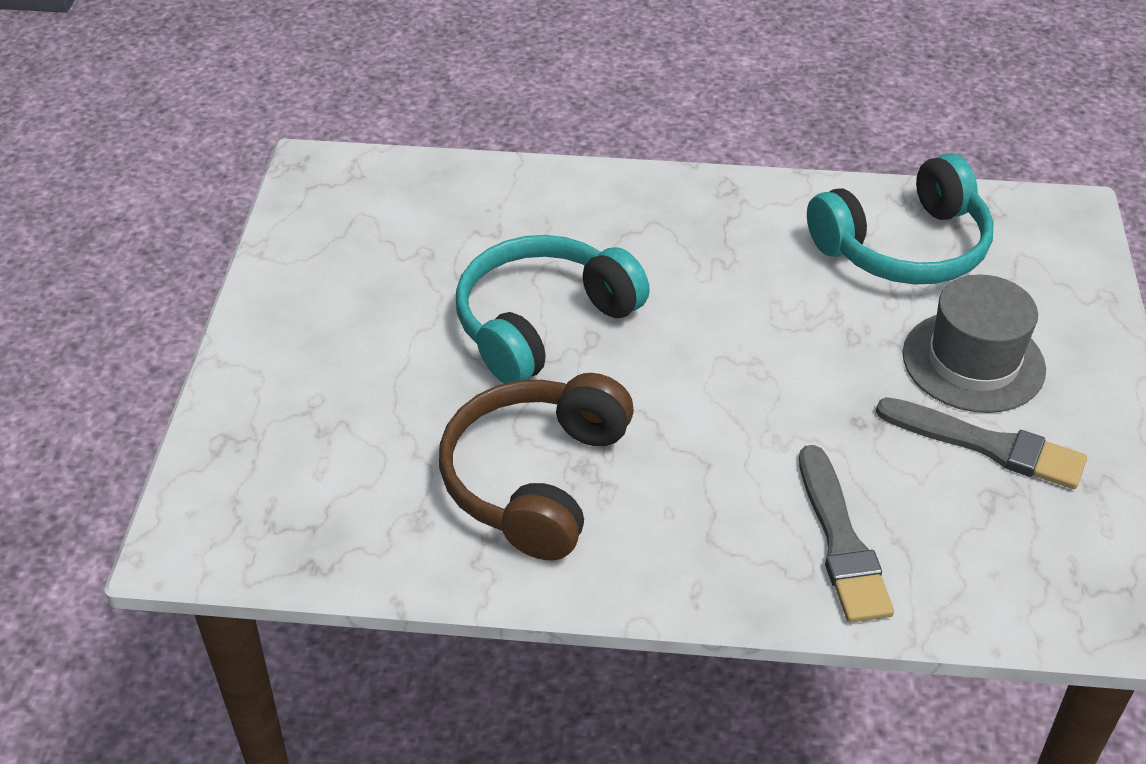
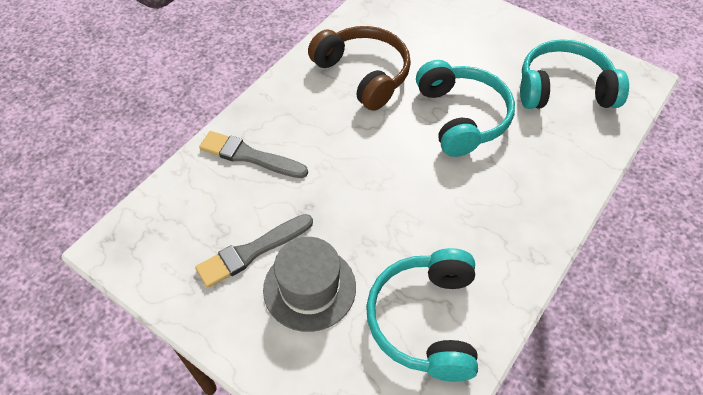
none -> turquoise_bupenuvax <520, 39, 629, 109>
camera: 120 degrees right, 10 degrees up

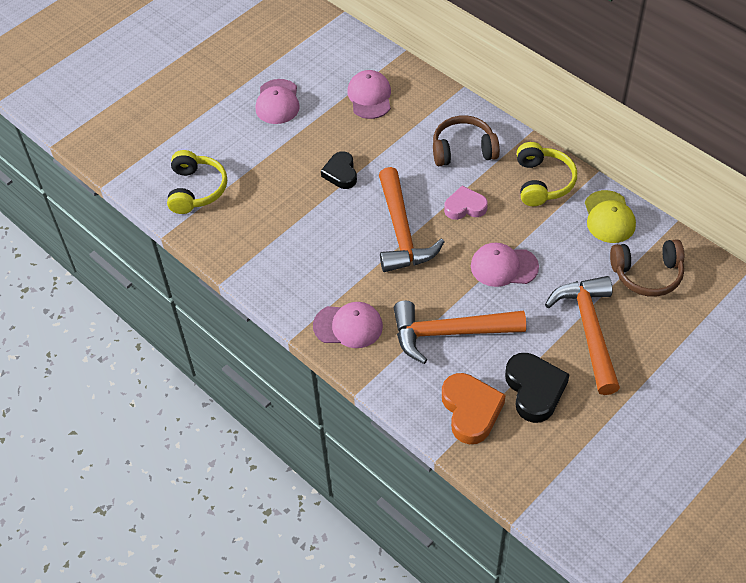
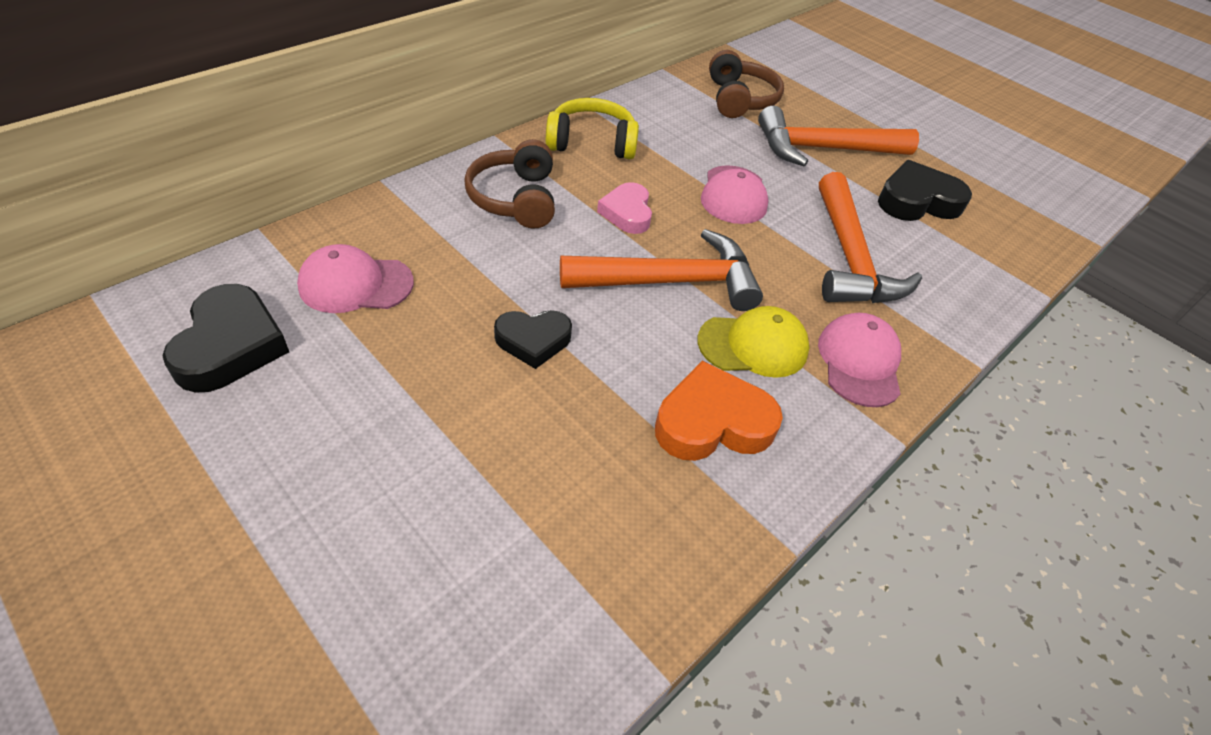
yellow_bupenuvax <167, 150, 227, 214> -> none
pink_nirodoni <256, 79, 300, 124> -> none
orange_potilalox <442, 373, 506, 444> -> orange_potilalox <655, 361, 783, 461>, moved
yellow_nirodoni <585, 190, 636, 243> -> yellow_nirodoni <698, 306, 810, 378>, moved
none -> black_potilalox <162, 284, 289, 393>
camera: 95 degrees left, 5 degrees down

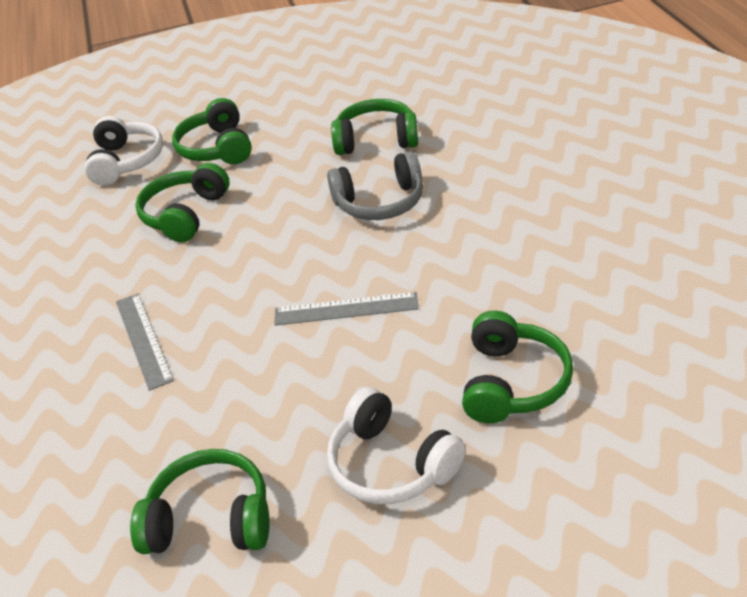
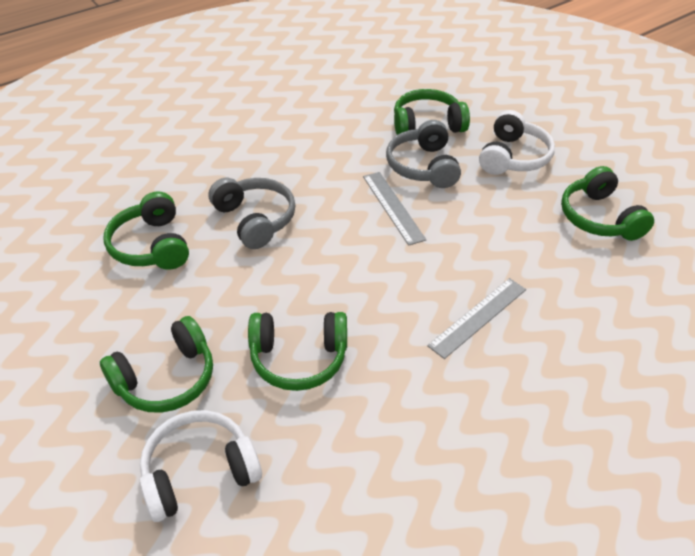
none -> grey_bupenuvax <386, 120, 461, 188>
camera: 115 degrees left, 5 degrees up

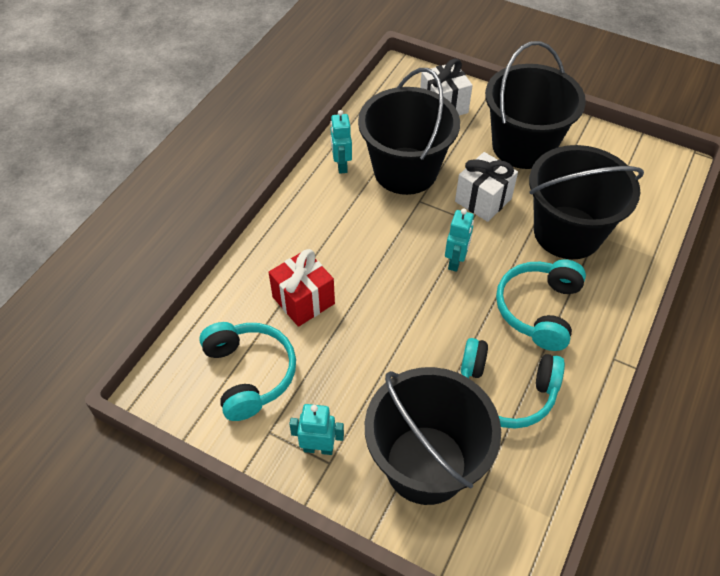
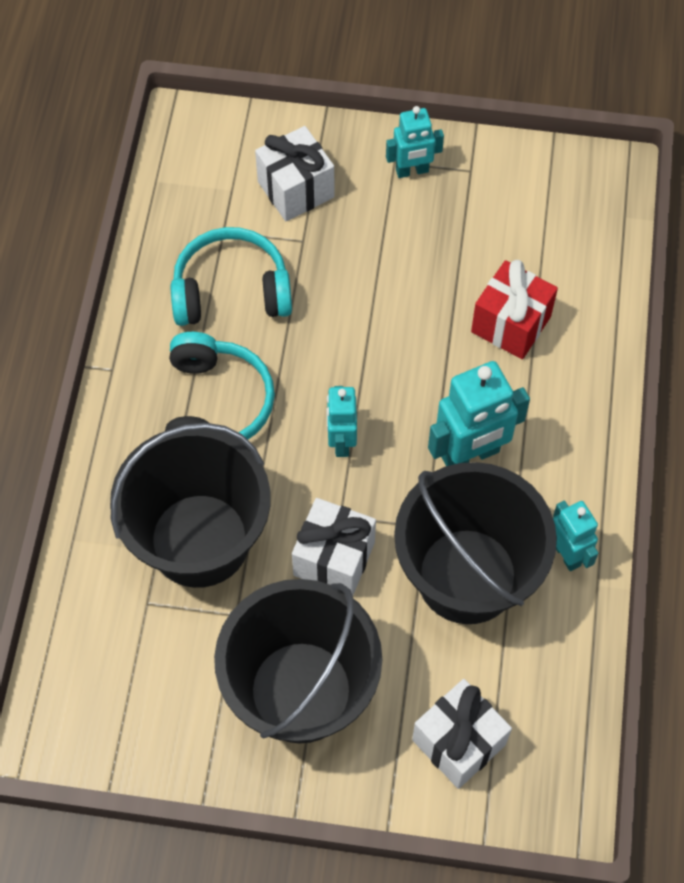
turquoise_bupenuvax <199, 322, 296, 421> -> none
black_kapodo <365, 367, 501, 505> -> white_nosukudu <255, 126, 335, 221>
none -> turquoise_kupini <428, 361, 530, 466>
camera: 160 degrees right, 10 degrees up

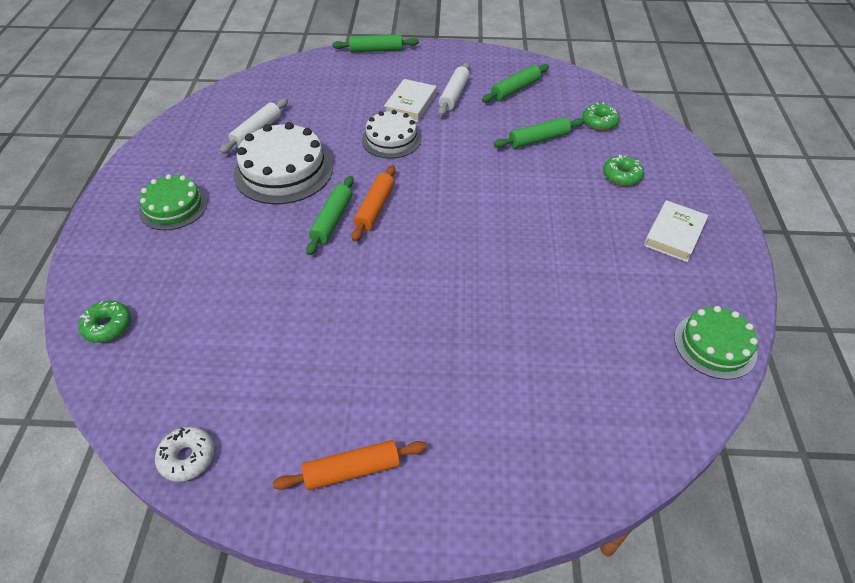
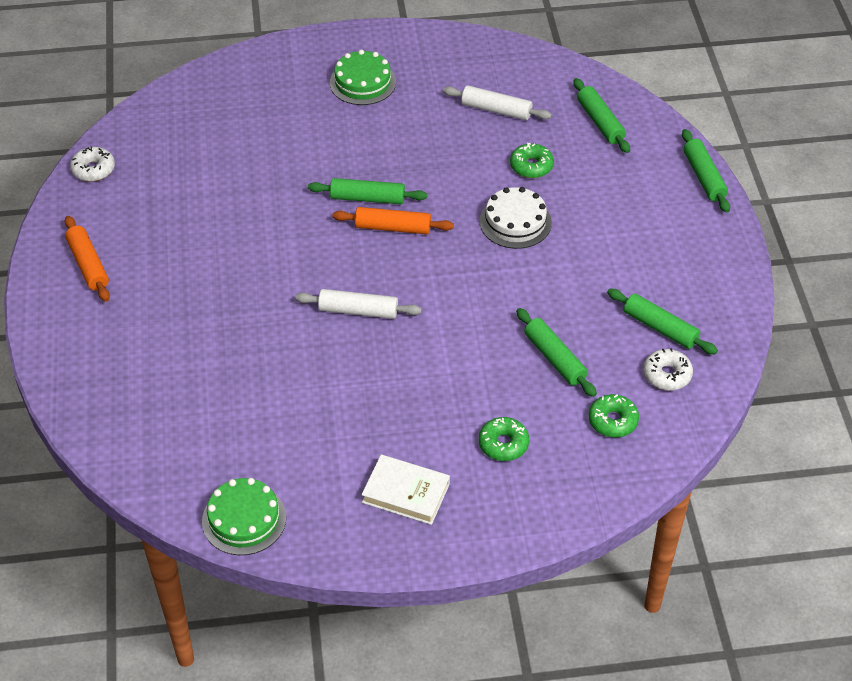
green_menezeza <79, 301, 131, 343> -> green_menezeza <510, 143, 554, 178>, moved
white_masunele <234, 122, 333, 204> -> none
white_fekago <384, 79, 436, 122> -> none
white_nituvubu <438, 62, 470, 116> -> white_nituvubu <295, 289, 422, 319>, moved
none -> green_nituvubu <573, 78, 630, 153>
none -> white_menezeza <643, 348, 693, 390>
camera: 80 degrees right, 0 degrees up

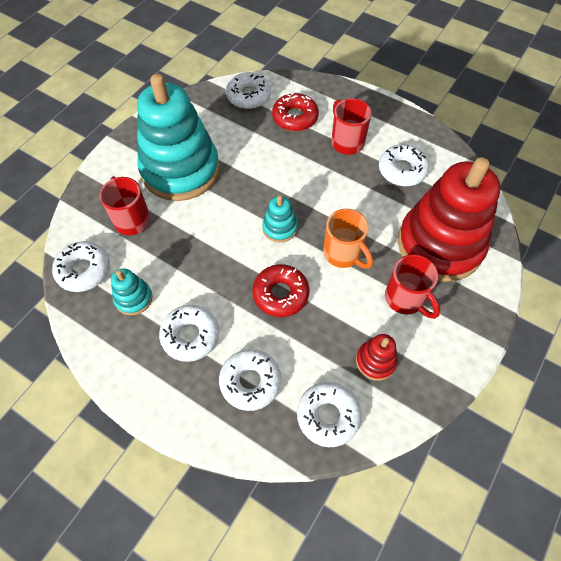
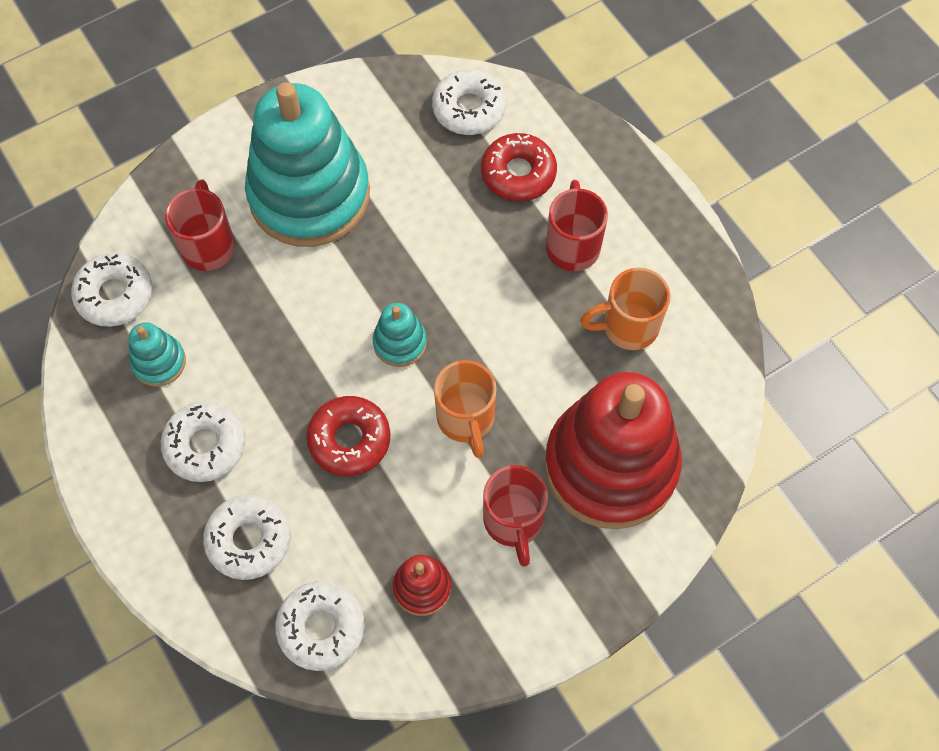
white_menezeza <379, 144, 429, 186> -> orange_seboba <580, 267, 671, 350>
camera: 25 degrees right, 5 degrees up

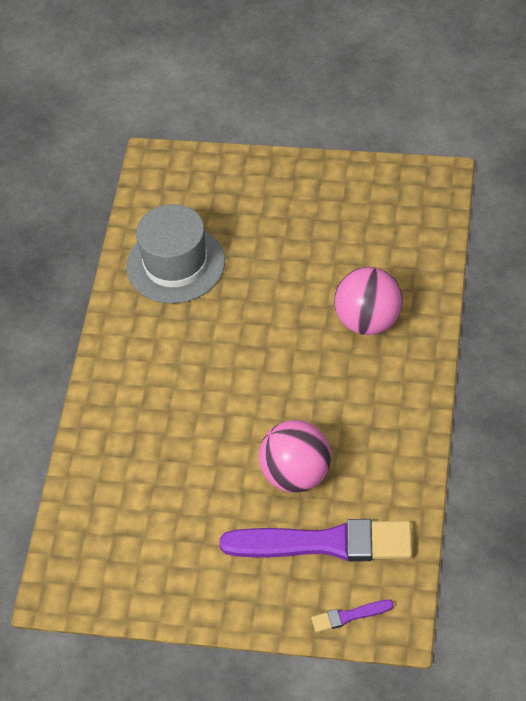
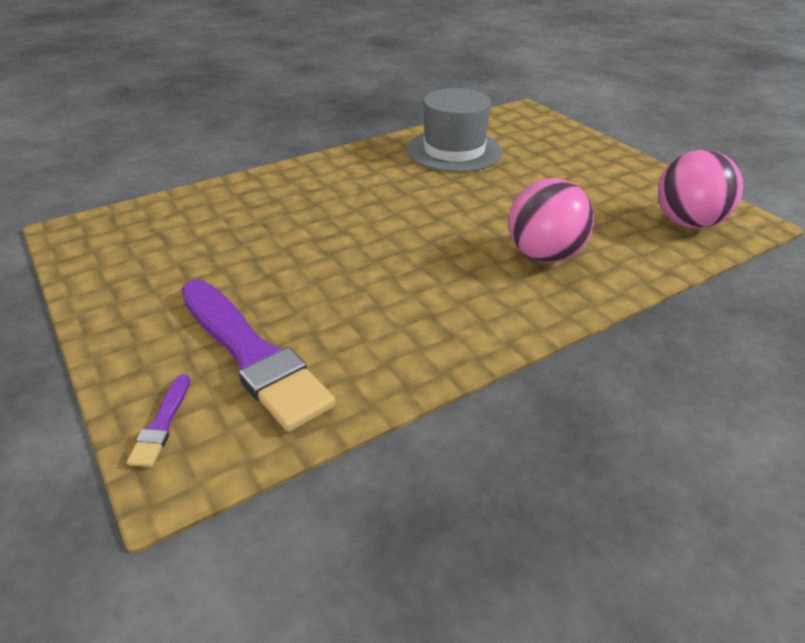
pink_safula <259, 420, 331, 493> -> pink_safula <658, 150, 743, 229>, moved
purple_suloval <311, 600, 394, 633> -> purple_suloval <127, 374, 190, 467>, 120 degrees counterclockwise
camera: 45 degrees right, 15 degrees down

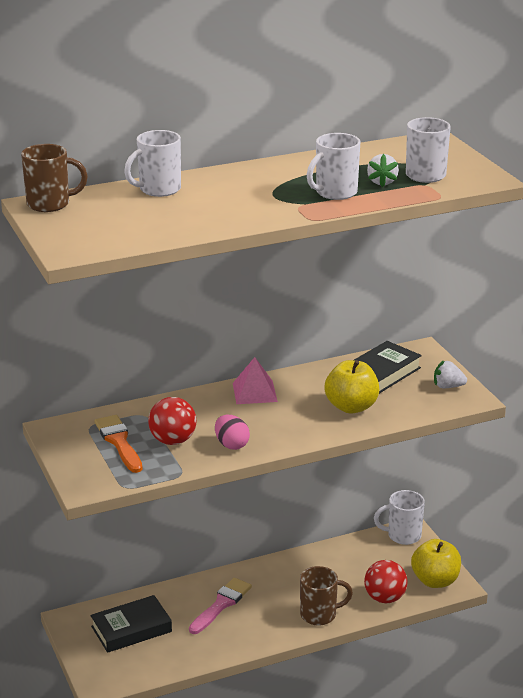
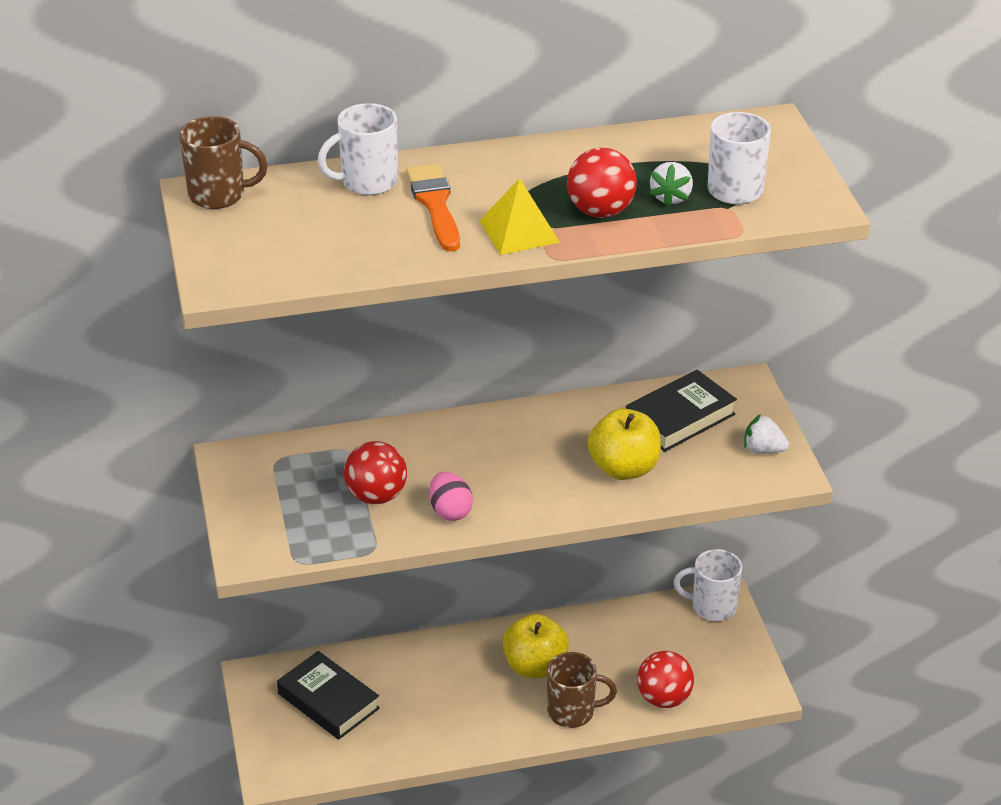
black_fekago <90, 595, 172, 653> -> black_fekago <277, 651, 380, 740>, 60 degrees clockwise
orange_suloval <95, 415, 143, 473> -> orange_suloval <406, 164, 460, 252>, moved
pink_suloval <189, 578, 252, 634> -> none
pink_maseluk <233, 357, 278, 404> -> none
white_seboba <307, 133, 360, 200> -> red_safula <567, 147, 637, 218>
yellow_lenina <411, 539, 461, 588> -> yellow_lenina <503, 614, 569, 678>, moved
none -> yellow_maseluk <479, 178, 560, 255>
camera: 10 degrees right, 10 degrees up

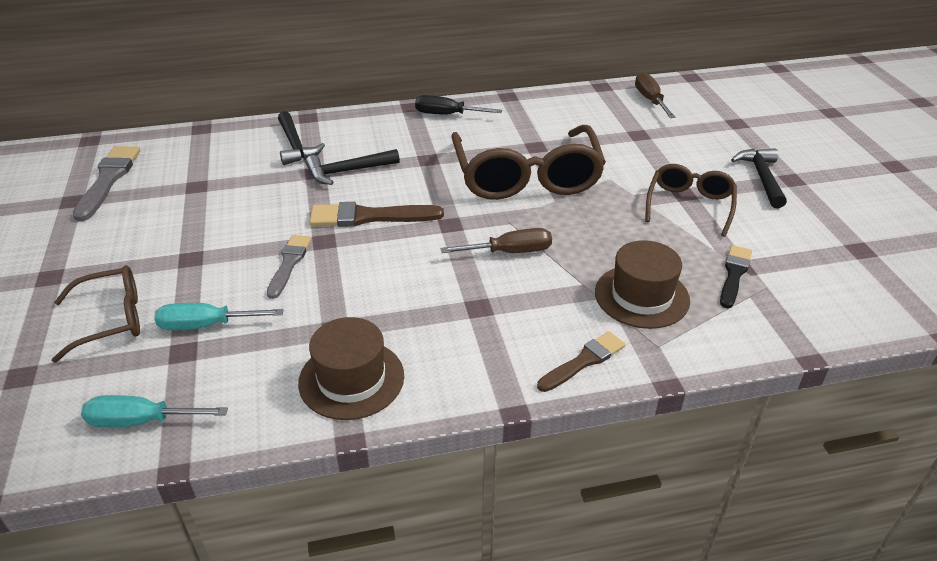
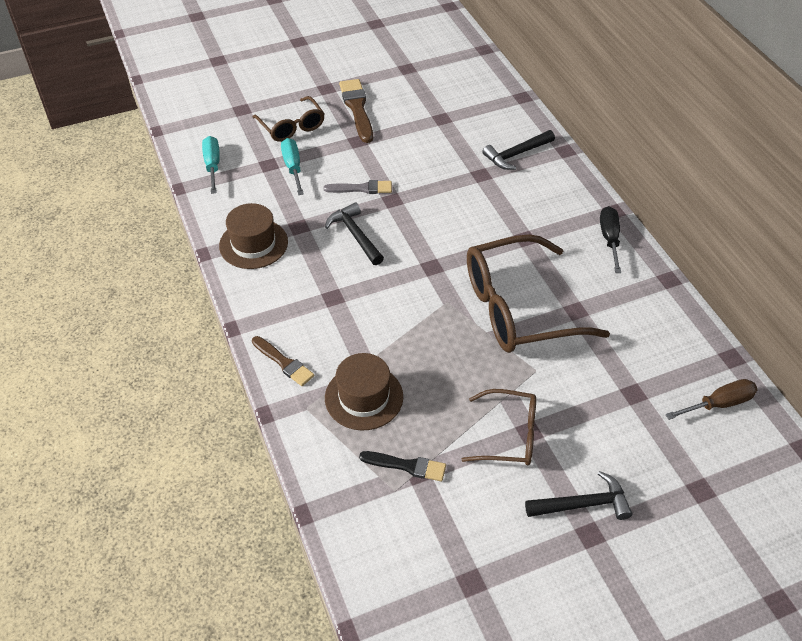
grey_suloval <73, 146, 140, 221> -> none
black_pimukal <306, 149, 400, 185> -> black_pimukal <325, 202, 384, 265>, moved
brown_suloval <309, 202, 444, 227> -> brown_suloval <339, 79, 373, 143>, moved
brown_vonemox <441, 228, 552, 253> -> none
camera: 80 degrees right, 10 degrees up

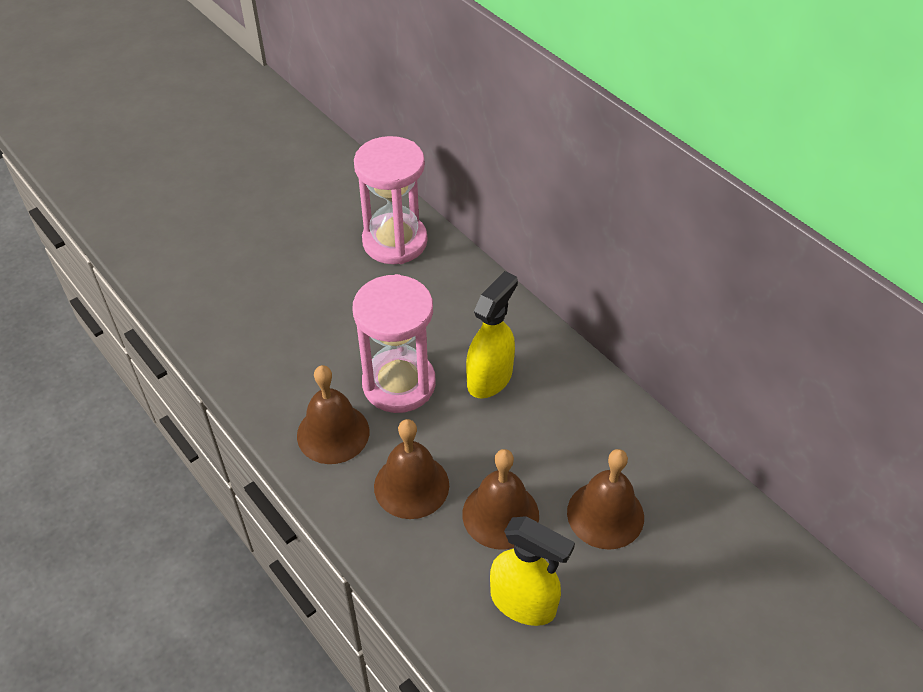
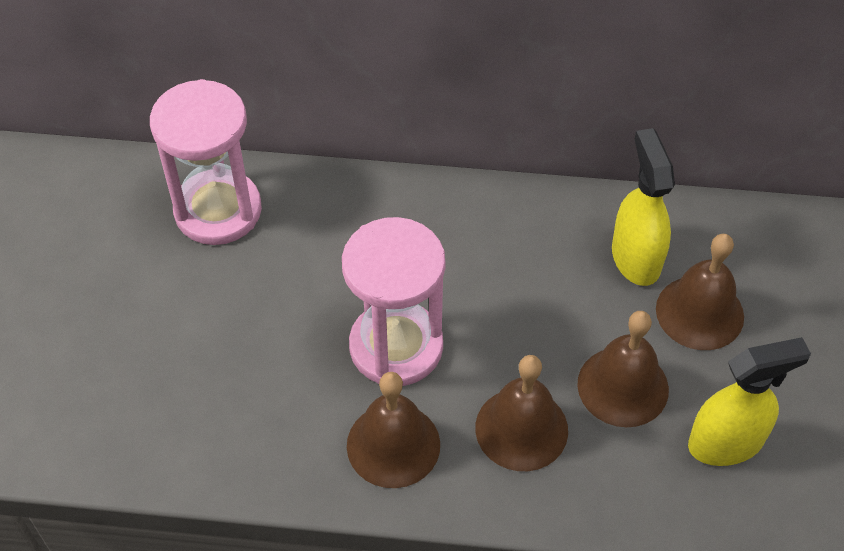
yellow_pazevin <466, 271, 518, 399> -> yellow_pazevin <612, 128, 675, 286>, moved
camera: 45 degrees left, 5 degrees up

